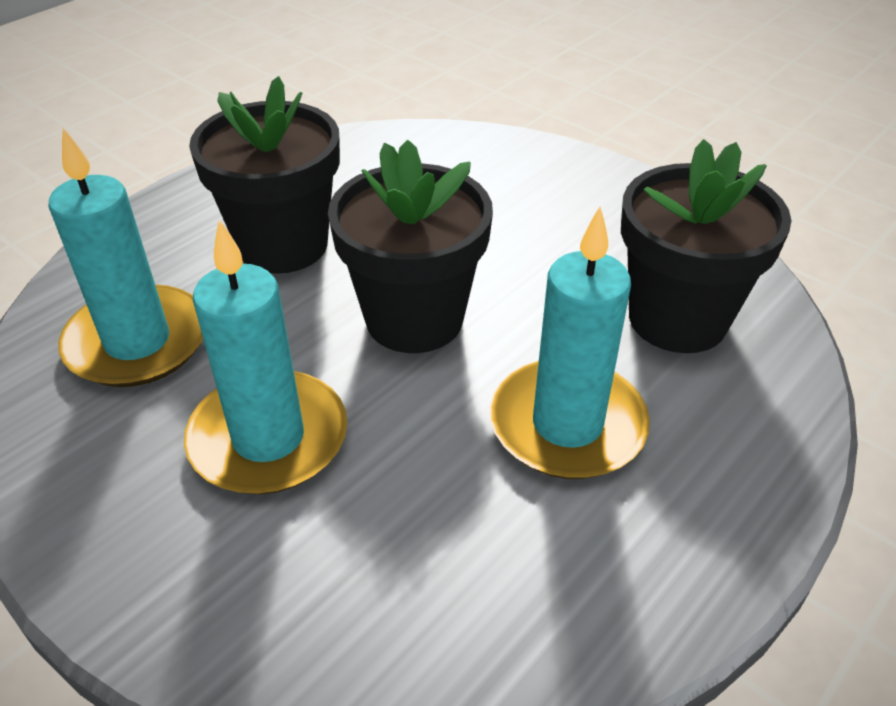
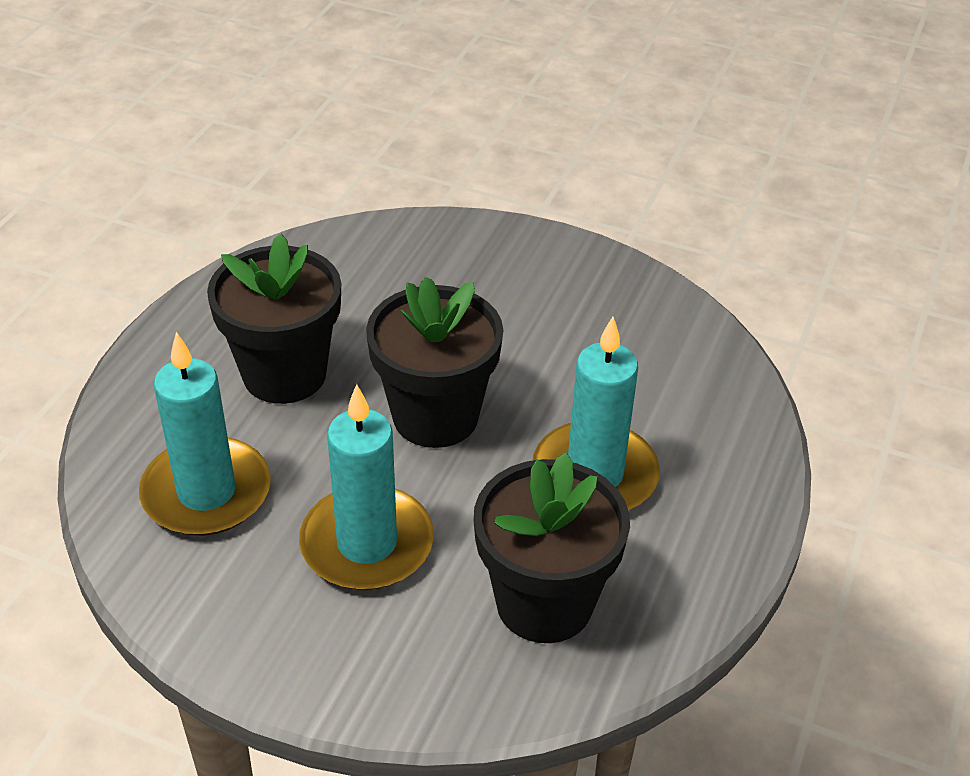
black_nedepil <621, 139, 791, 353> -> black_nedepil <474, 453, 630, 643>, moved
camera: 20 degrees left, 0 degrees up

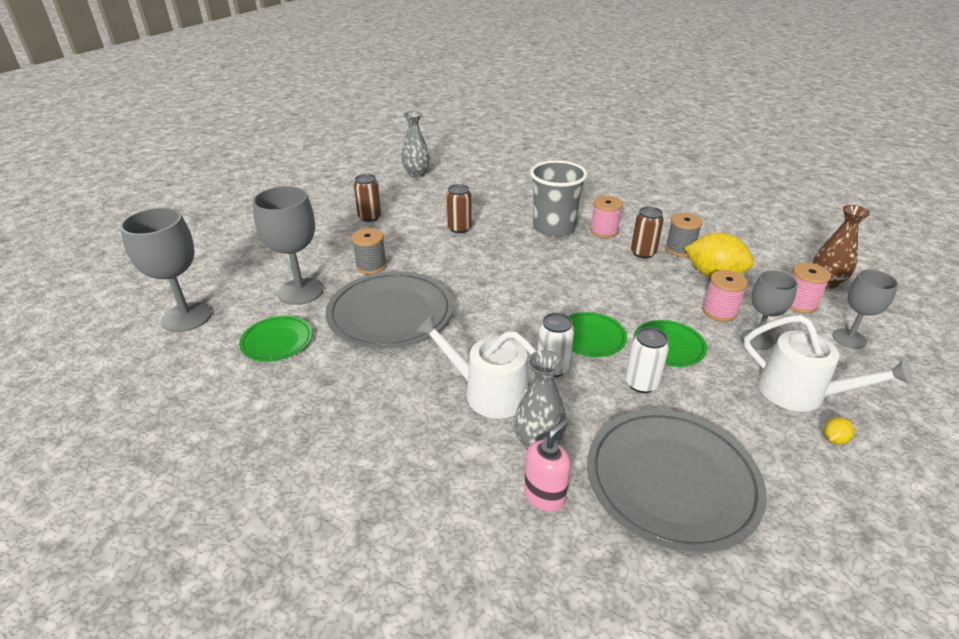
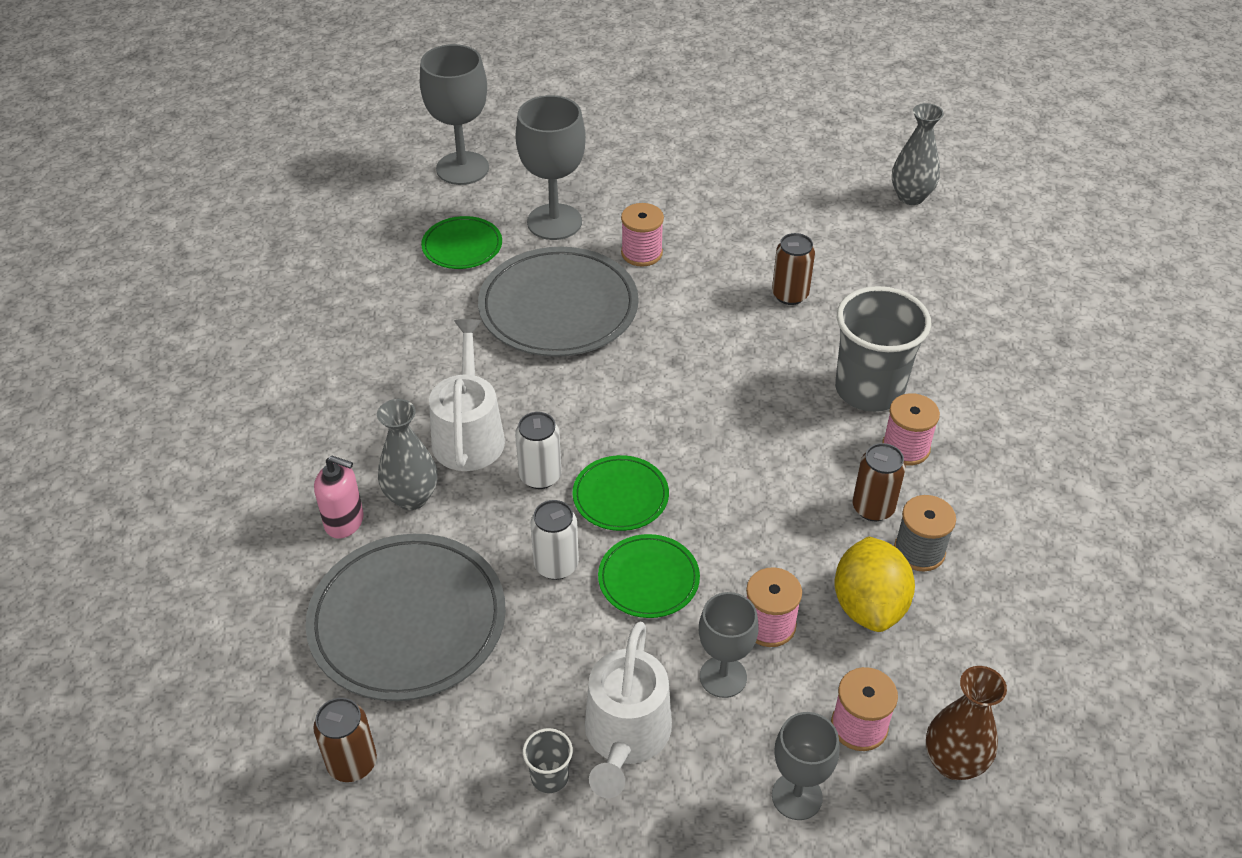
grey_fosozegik <352, 228, 387, 274> -> pink_fosozegik <621, 203, 664, 267>
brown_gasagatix <354, 174, 382, 222> -> brown_gasagatix <313, 698, 377, 782>, moved
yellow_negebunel <824, 417, 855, 445> -> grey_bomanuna <523, 728, 573, 793>
camera: 65 degrees right, 10 degrees up

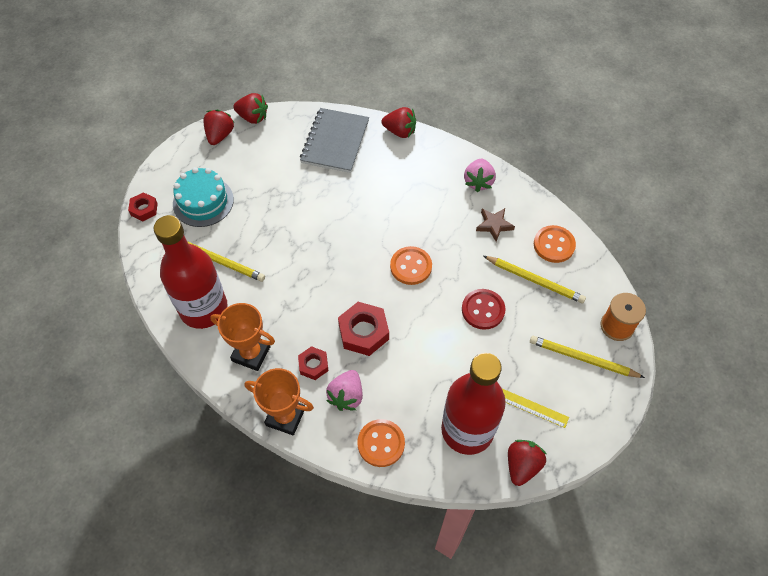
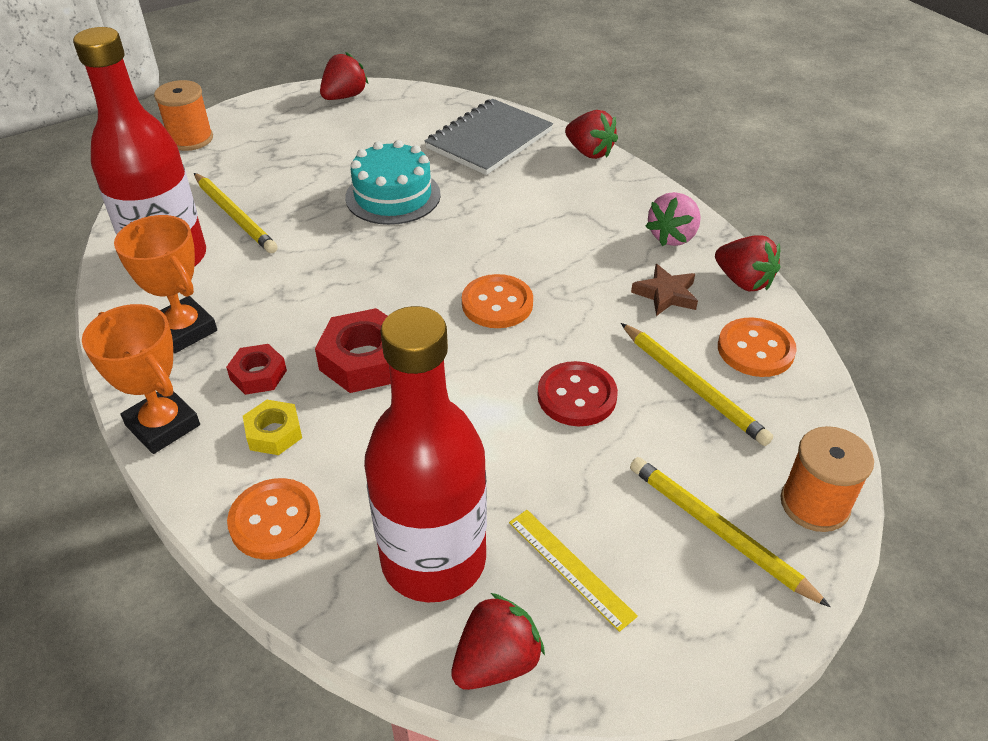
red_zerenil <128, 192, 158, 221> -> orange_fosozegik <154, 80, 213, 151>
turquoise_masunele <173, 167, 234, 227> -> turquoise_masunele <345, 140, 441, 225>, moved
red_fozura <233, 93, 268, 124> -> red_fozura <715, 235, 780, 291>, moved
pink_fozura <326, 370, 363, 411> -> yellow_zerenil <243, 400, 302, 455>
camera: 25 degrees right, 15 degrees down

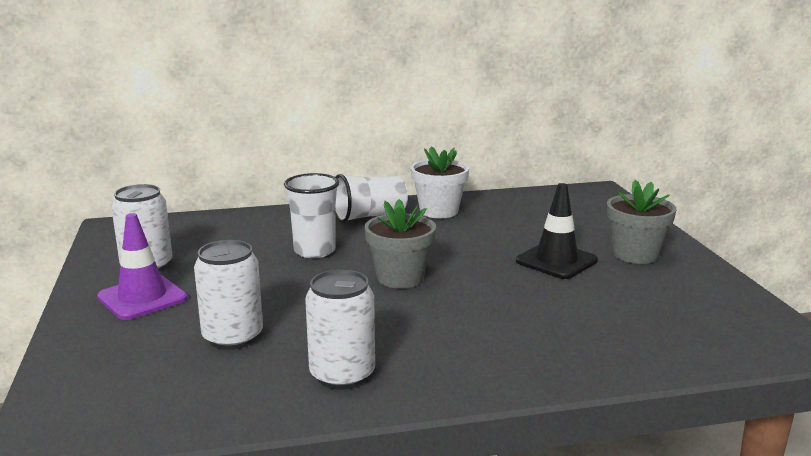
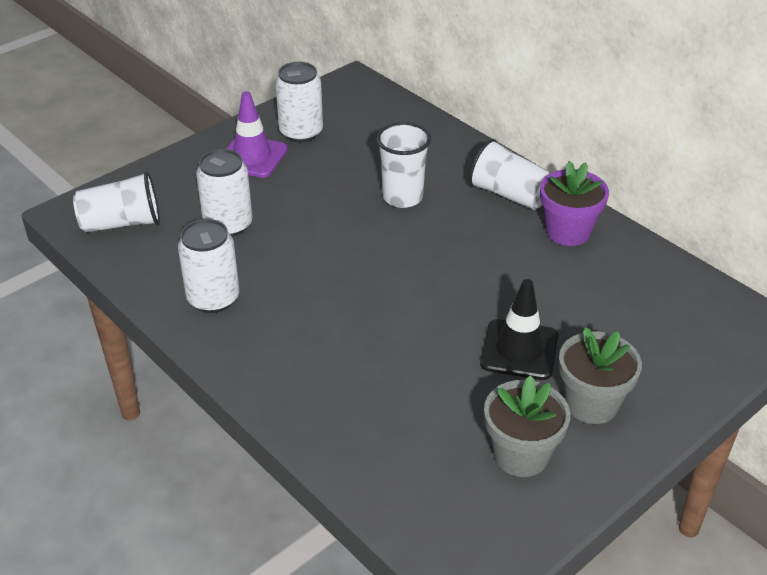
grey_nedepil <364, 199, 436, 288> -> grey_nedepil <484, 375, 570, 477>, moved
white_nedepil <411, 146, 469, 218> -> purple_nedepil <540, 161, 609, 246>
none -> white_bomanuna <73, 171, 160, 233>
camera: 60 degrees right, 20 degrees up

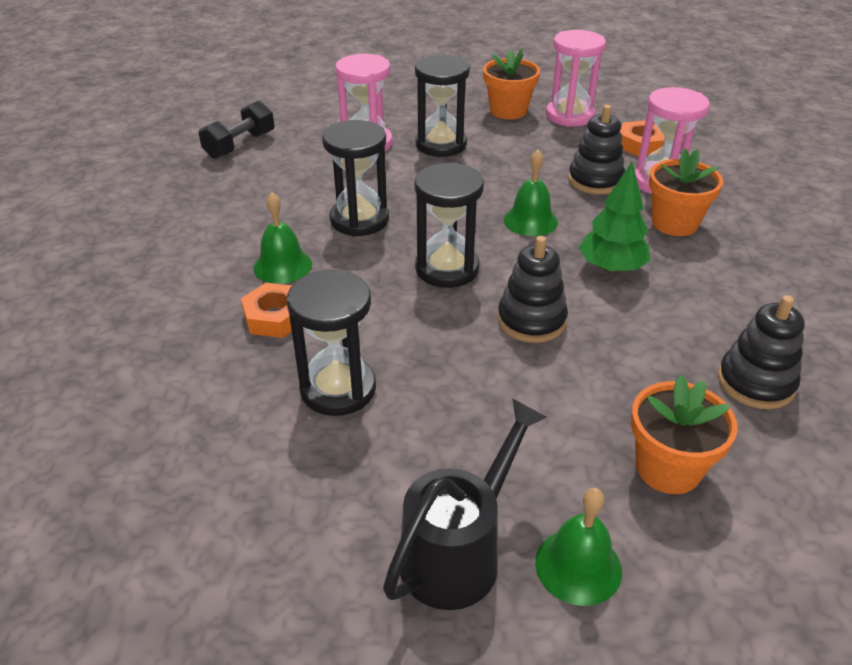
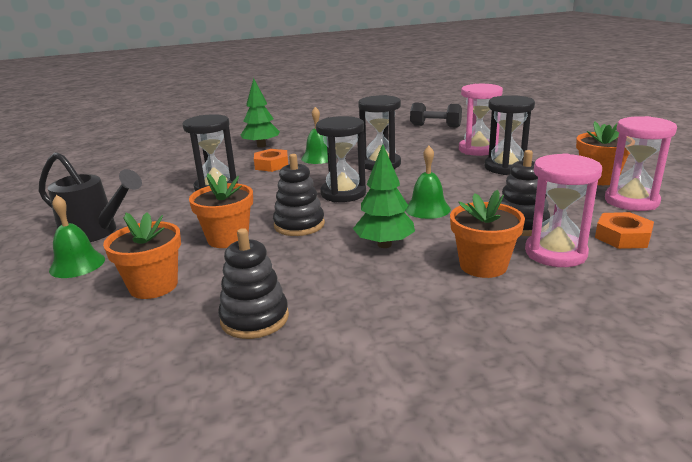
none -> orange_nedepil <189, 173, 253, 248>
none -> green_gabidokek <241, 78, 280, 148>
camera: 75 degrees right, 15 degrees down

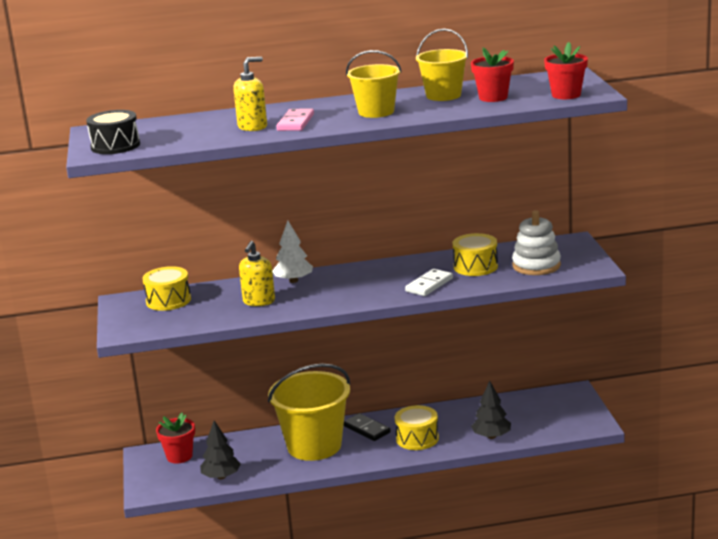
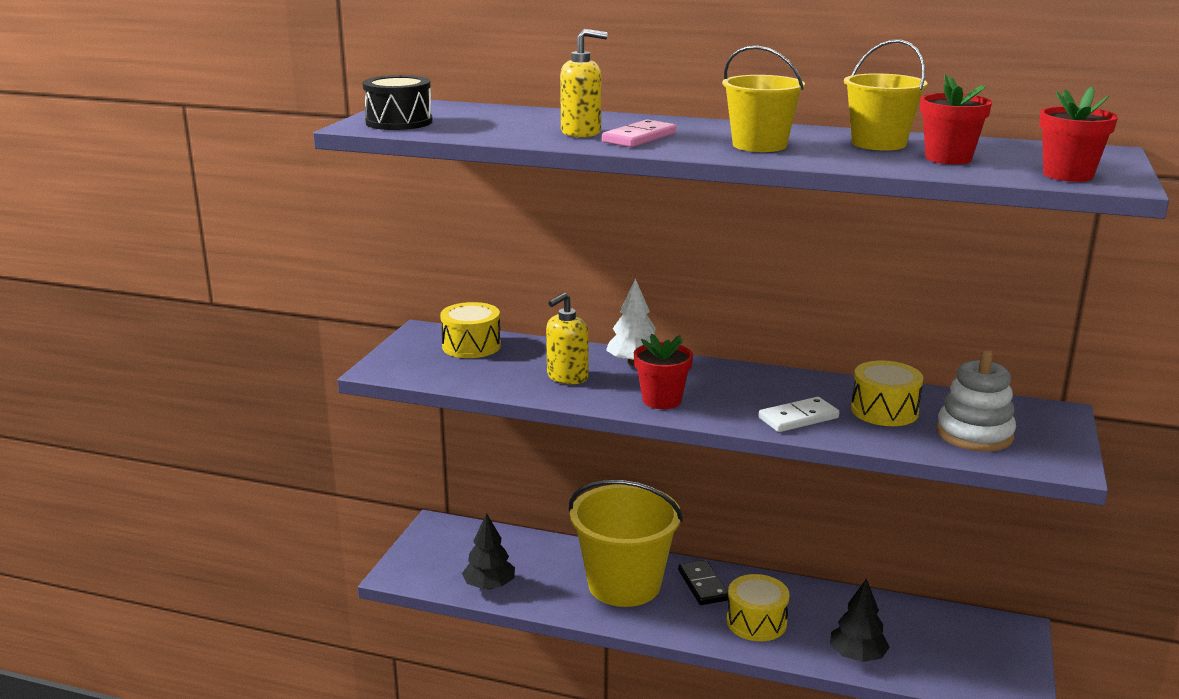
red_nedepil <156, 412, 195, 464> -> red_nedepil <634, 334, 693, 409>, moved
camera: 25 degrees right, 0 degrees up

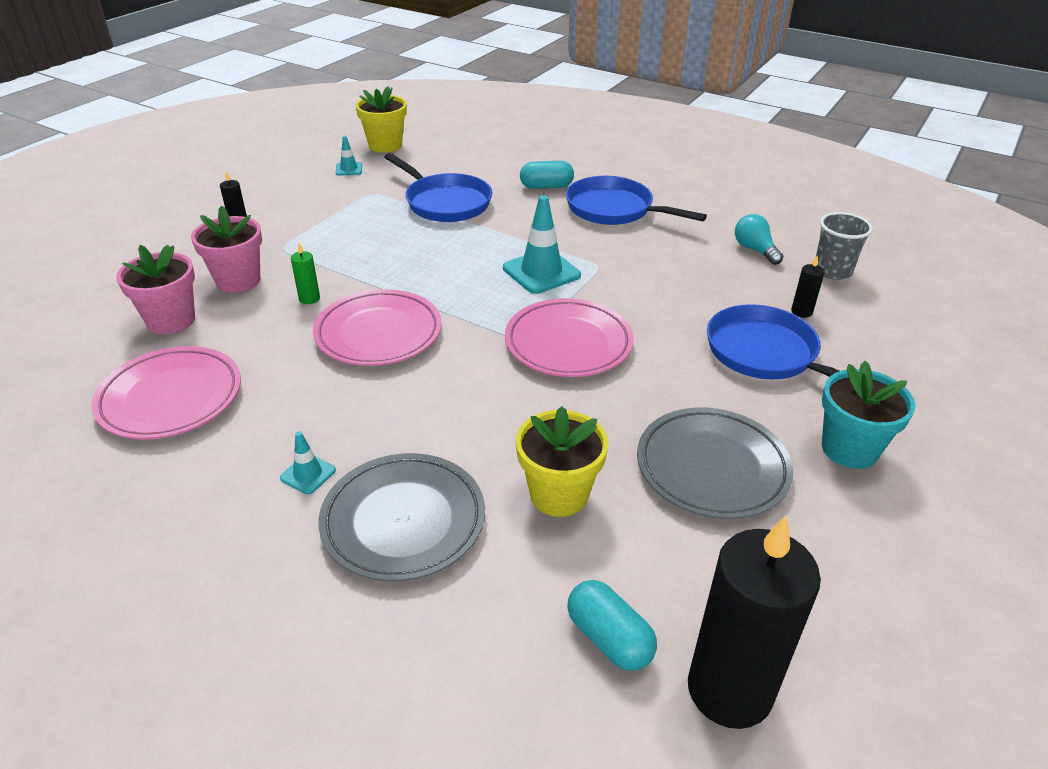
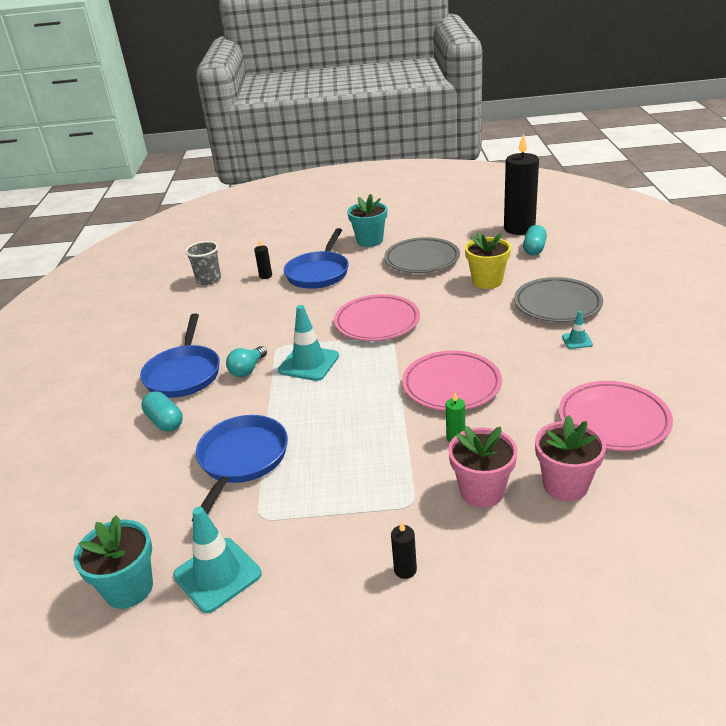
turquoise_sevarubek <336, 136, 362, 176> -> turquoise_sevarubek <173, 507, 261, 613>, x1.97
yellow_nedepil <356, 86, 407, 153> -> turquoise_nedepil <74, 515, 153, 609>
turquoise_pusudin <735, 214, 784, 265> -> turquoise_pusudin <226, 346, 267, 377>, moved
camera: 120 degrees left, 5 degrees down

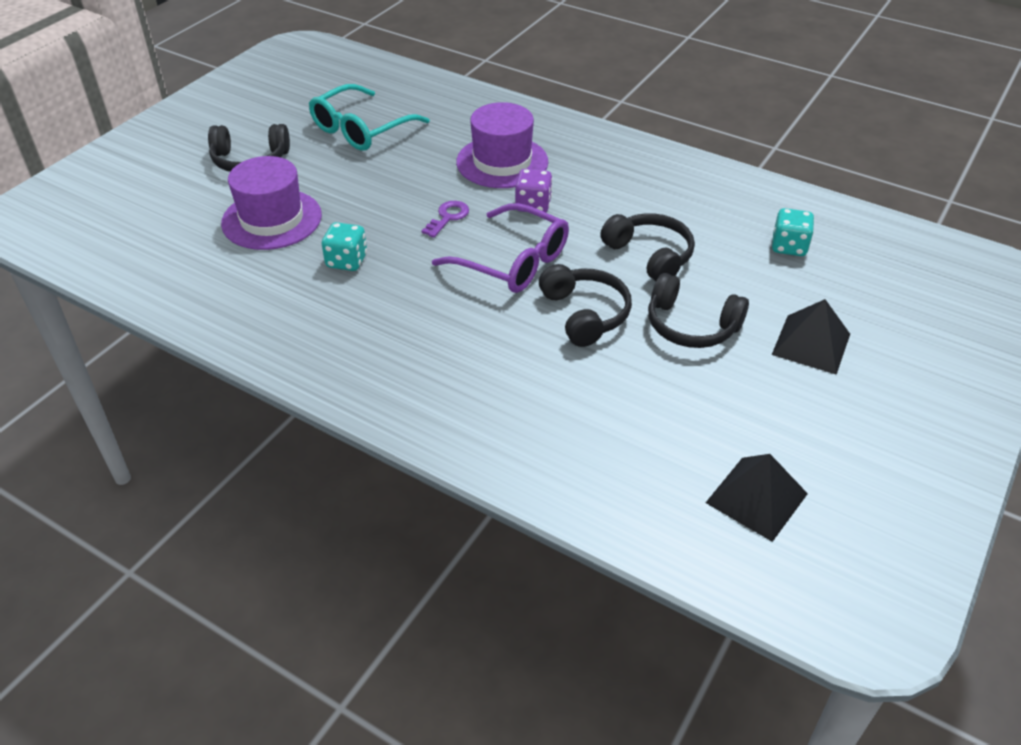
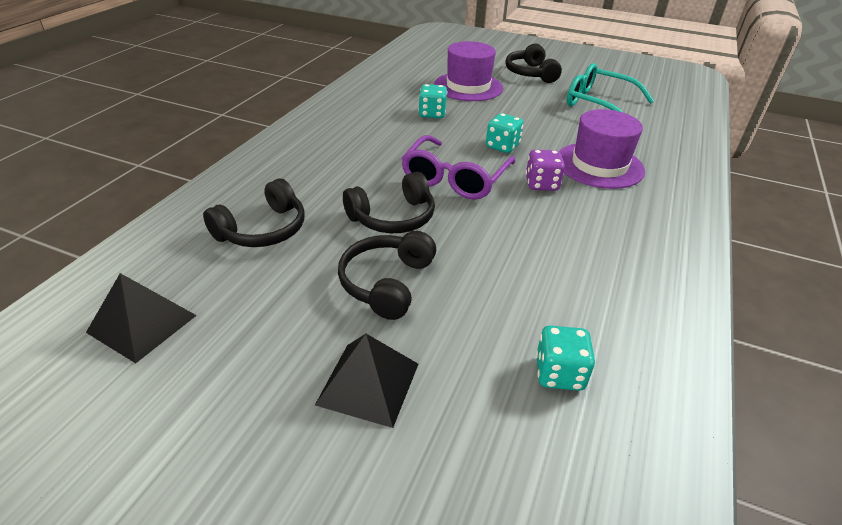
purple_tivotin <422, 201, 469, 238> -> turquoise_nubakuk <486, 113, 524, 153>
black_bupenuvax <600, 213, 695, 281> -> black_bupenuvax <203, 179, 305, 247>, moved
camera: 80 degrees right, 5 degrees down

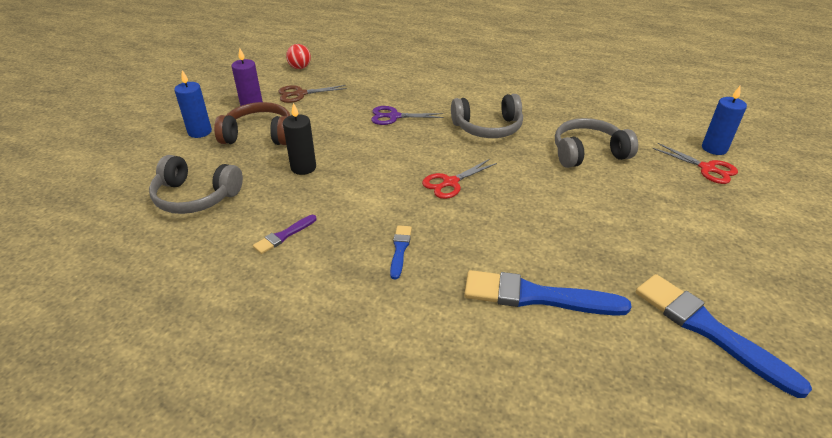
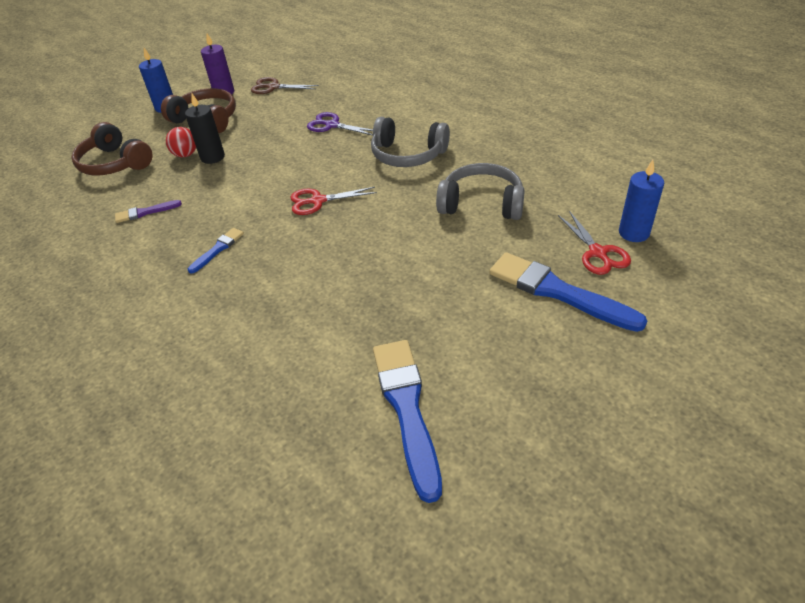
grey_bupenuvax <149, 155, 243, 214> -> brown_bupenuvax <72, 122, 152, 176>
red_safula <286, 44, 311, 69> -> red_safula <166, 127, 196, 157>, moved
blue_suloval <464, 270, 631, 316> -> blue_suloval <489, 252, 647, 332>, moved
camera: 30 degrees right, 5 degrees up

